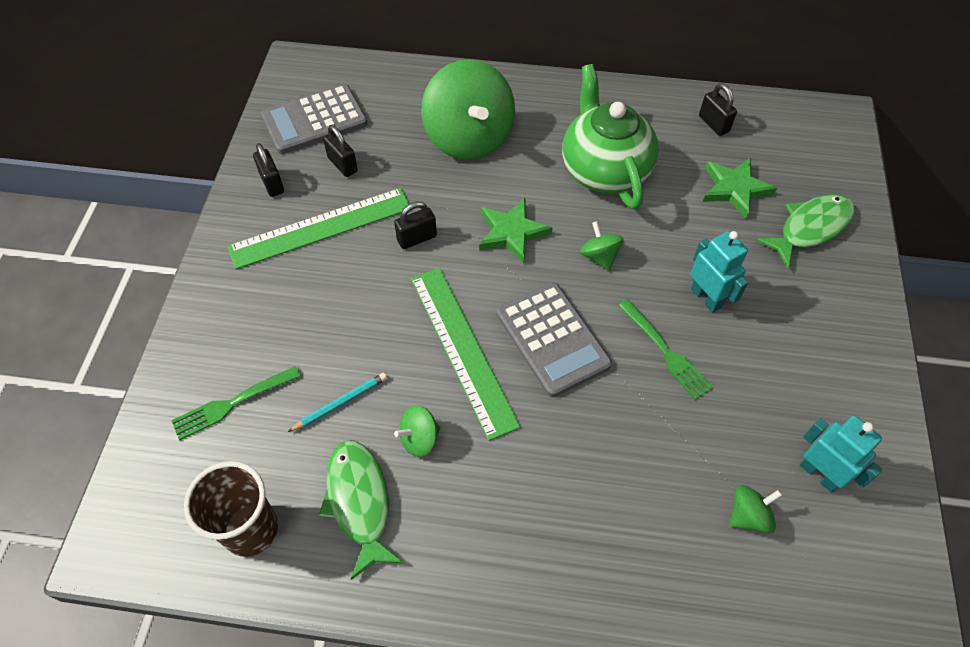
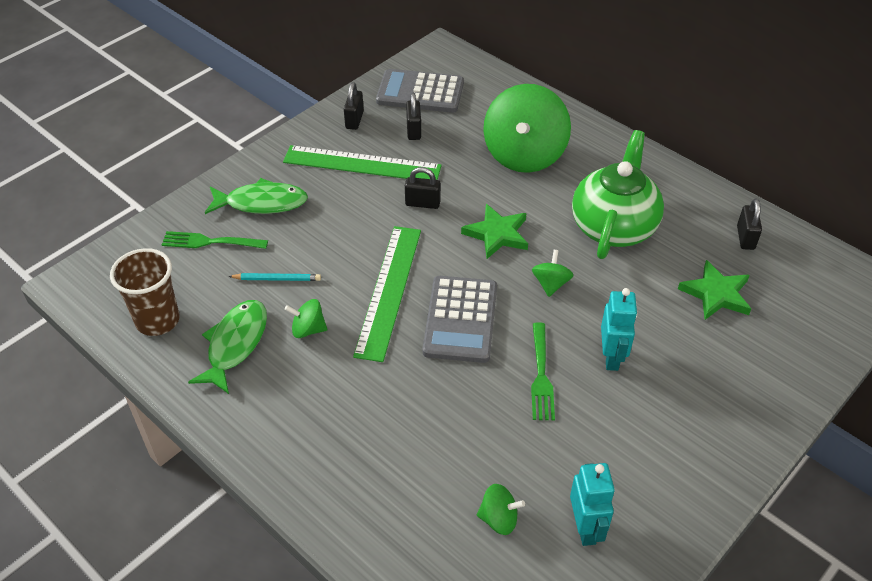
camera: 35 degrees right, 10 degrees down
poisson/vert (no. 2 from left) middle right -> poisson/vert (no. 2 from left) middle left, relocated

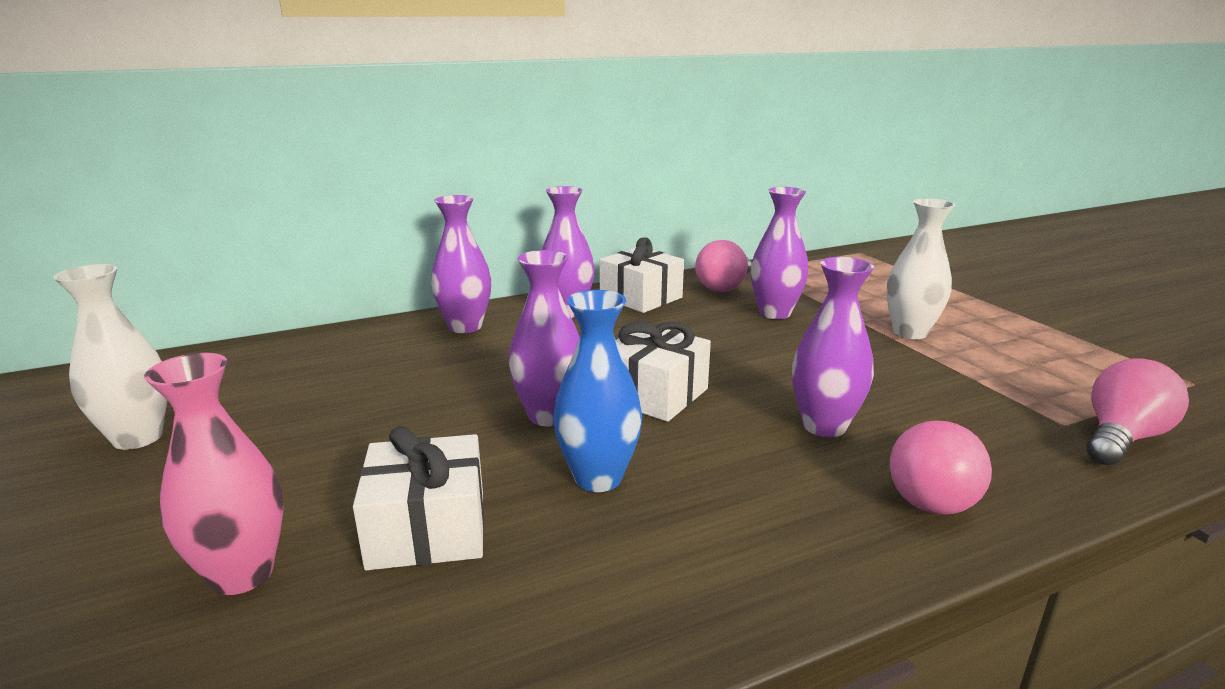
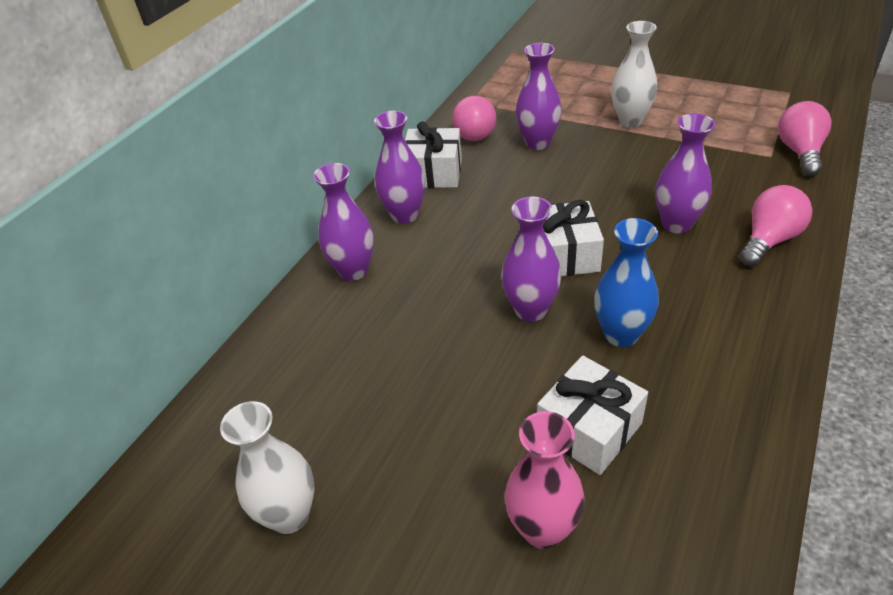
camera: 35 degrees left, 20 degrees up
ampoule/rose (no. 2 from left) bottom right -> ampoule/rose (no. 2 from left) middle right, 120 degrees counterclockwise

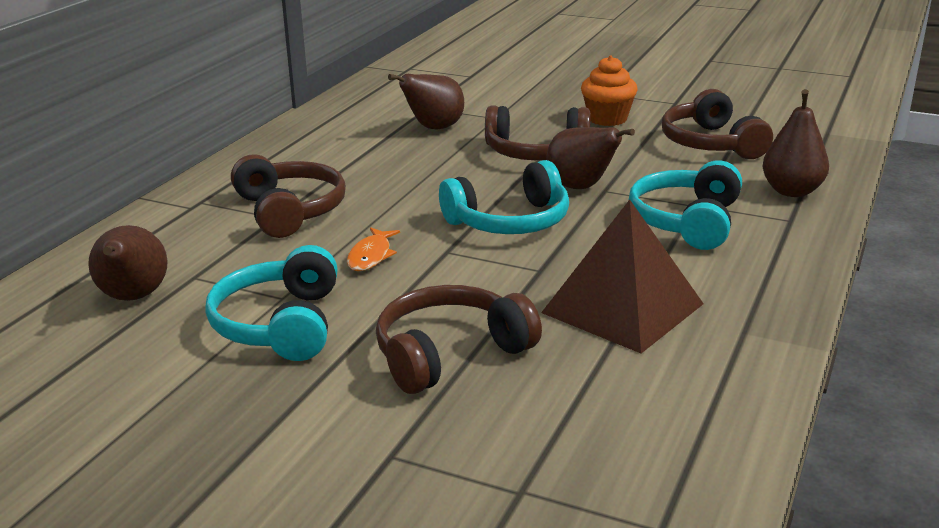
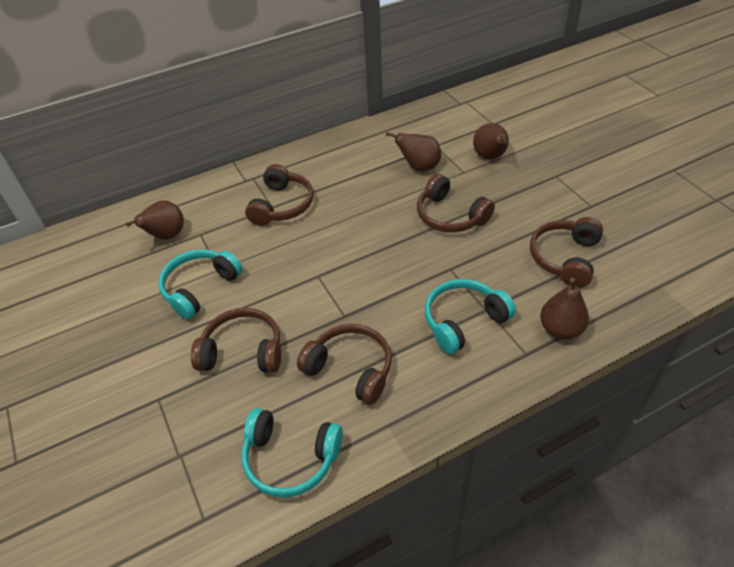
camera: 40 degrees right, 20 degrees up
poisson/orange centre -> none
muffin/orange top centre -> none
casque audio/turquoise (no. 2 from left) centre -> casque audio/turquoise (no. 2 from left) bottom centre, relocated
poire/marron (no. 3 from left) top centre -> poire/marron (no. 3 from left) top right, relocated
pyramide/marron centre -> casque audio/marron (no. 3 from left) centre

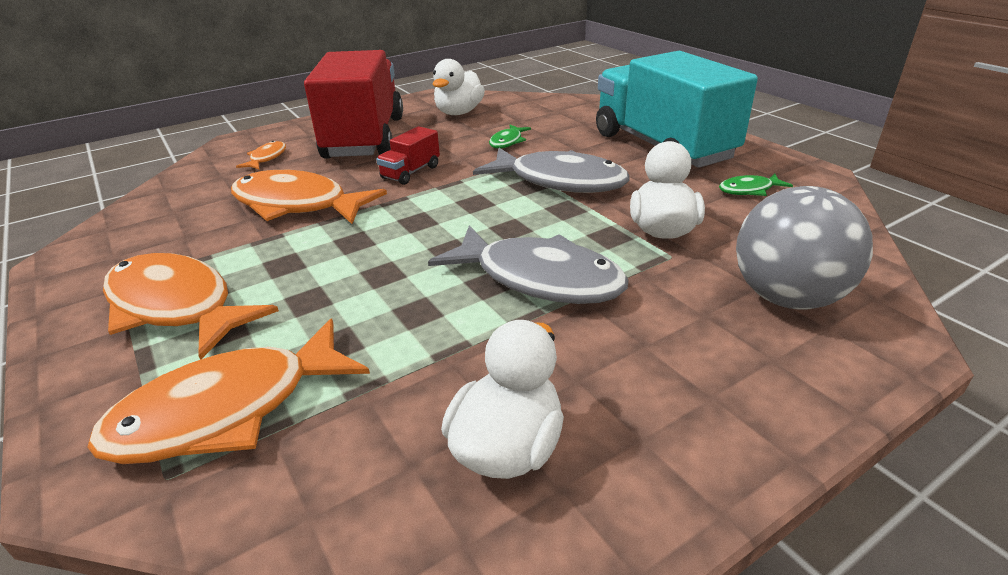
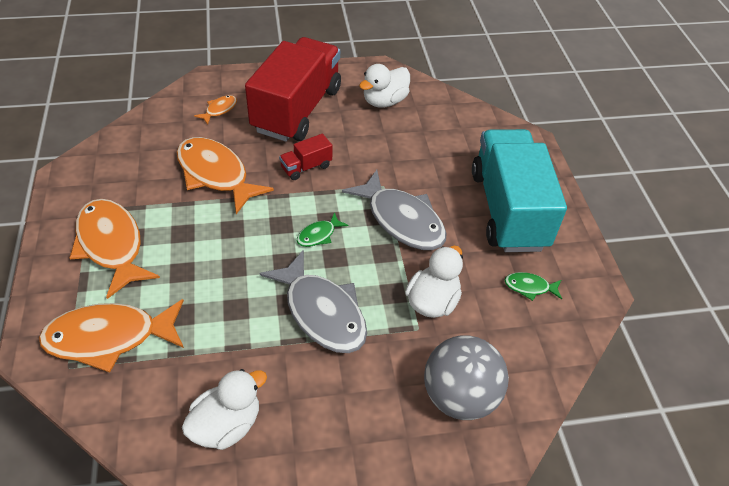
camera: 20 degrees right, 15 degrees up
poisson/vert (no. 1 from left) top centre -> poisson/vert (no. 1 from left) centre, relocated

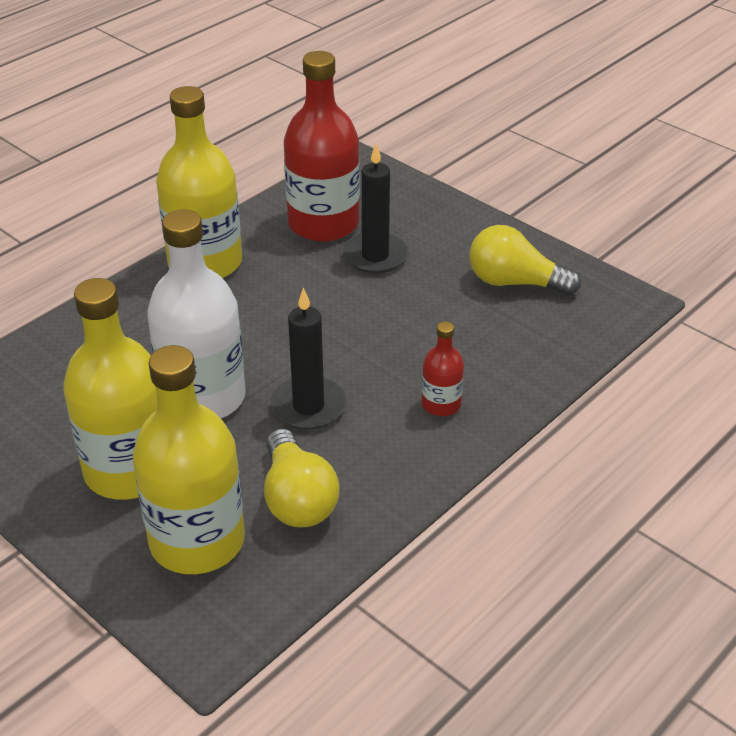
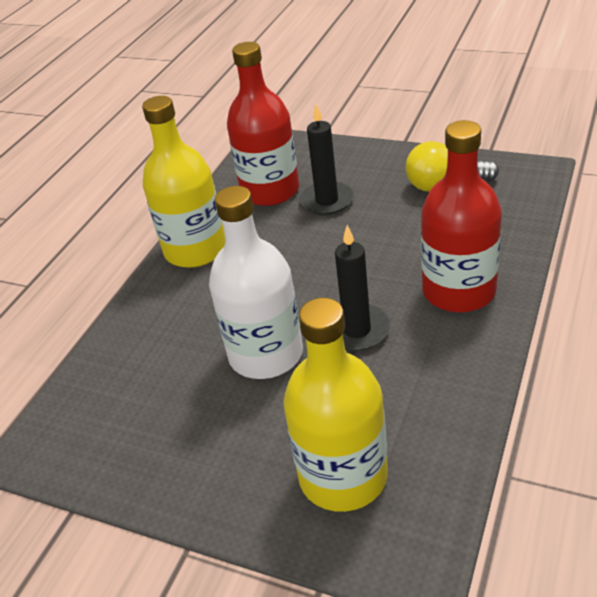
camera: 15 degrees left, 0 degrees up
bouteille/jaune (no. 1 from left) middle left -> none
ampoule/jaune (no. 1 from left) centre -> none
bouteille/rouge (no. 2 from left) centre -> bouteille/rouge (no. 2 from left) middle right, x2.13

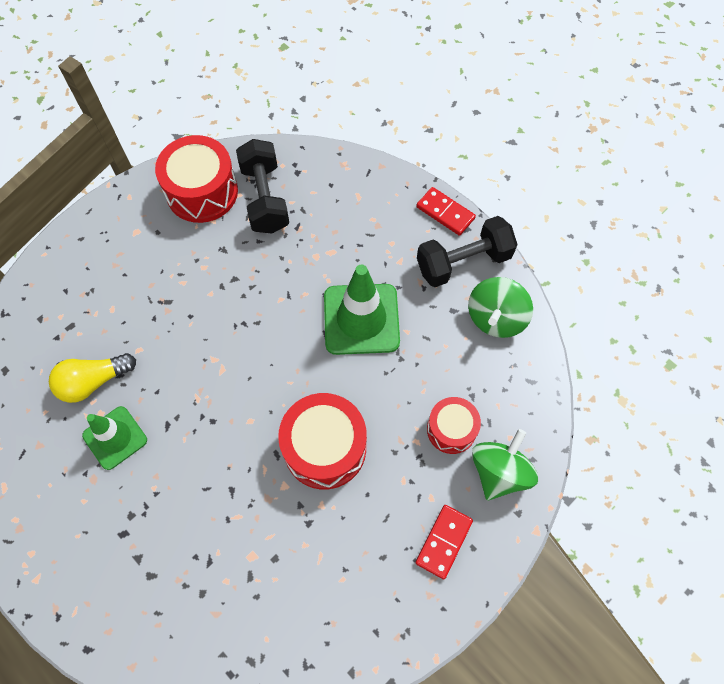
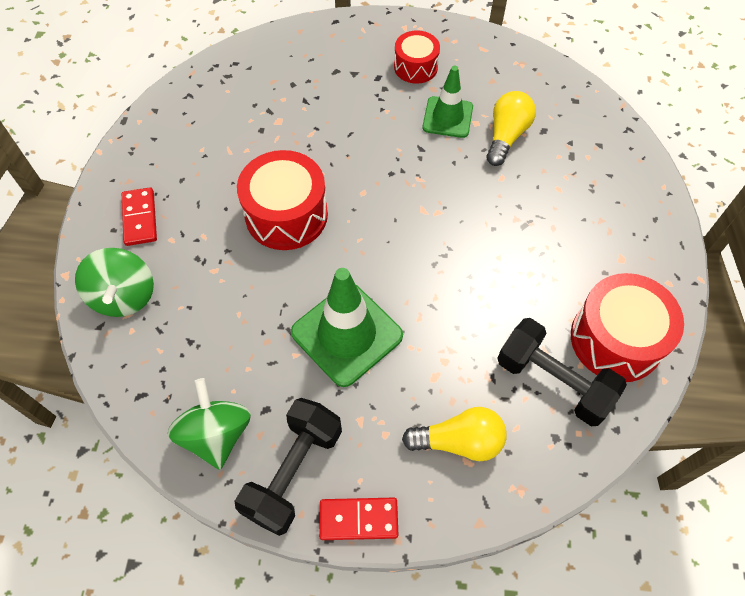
camera: 140 degrees right, 5 degrees down
none -> ampoule/jaune (no. 1 from left) bottom centre
tambour/rouge (no. 3 from left in the first image) centre -> tambour/rouge (no. 2 from left) top centre, relocated

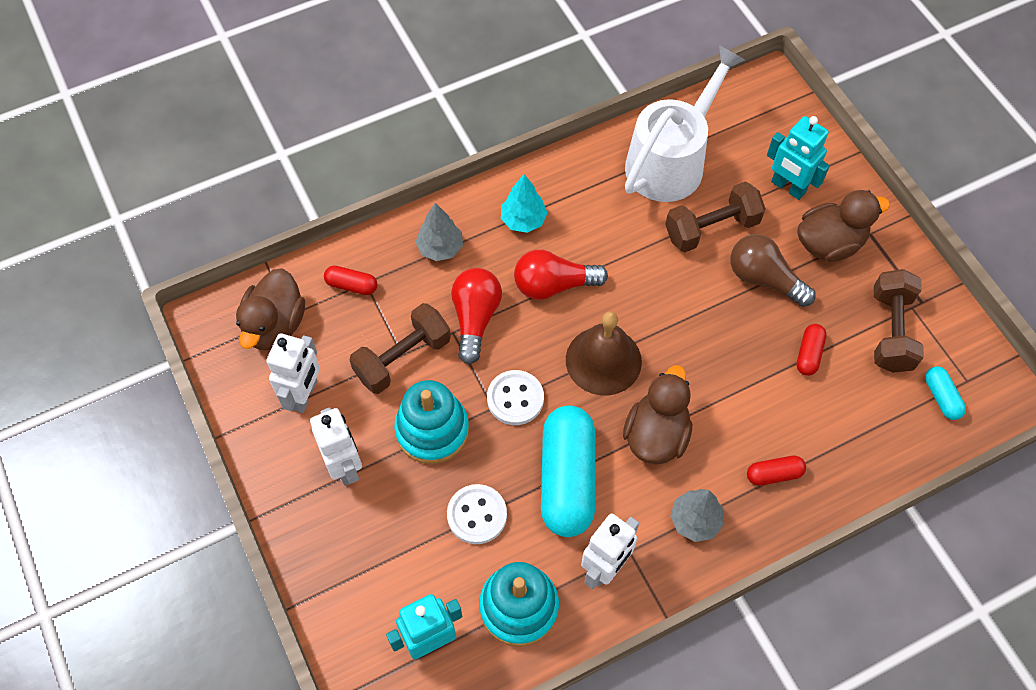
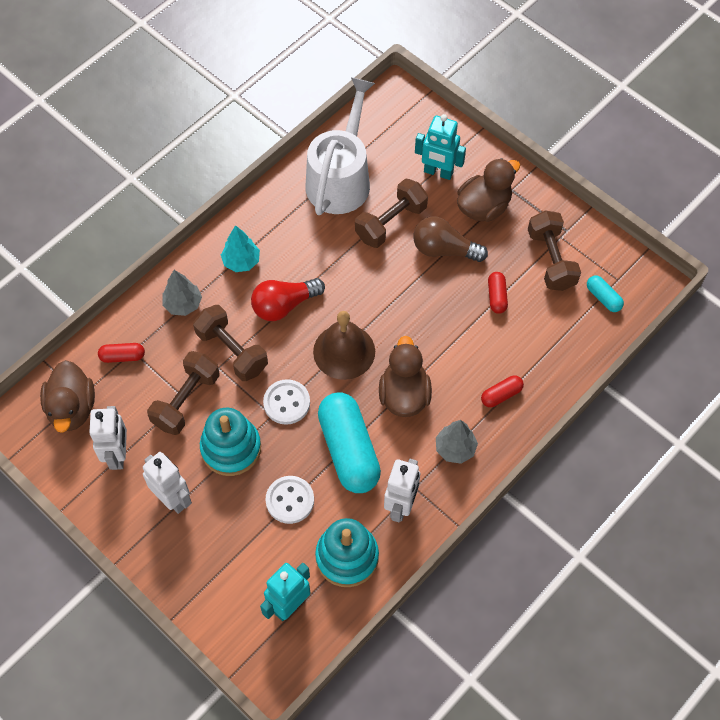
camera: 20 degrees left, 0 degrees up
ampoule/rouge (no. 1 from left) centre -> haltère/marron (no. 2 from left) middle left

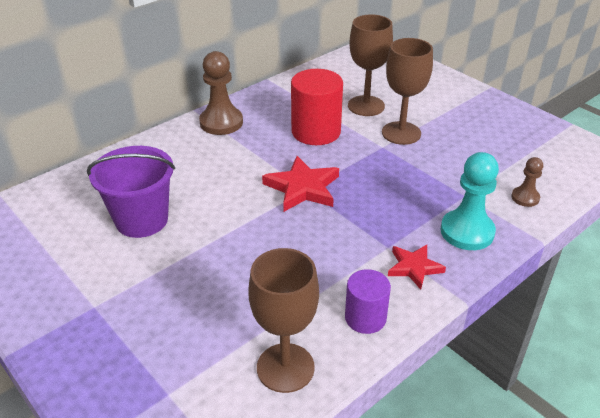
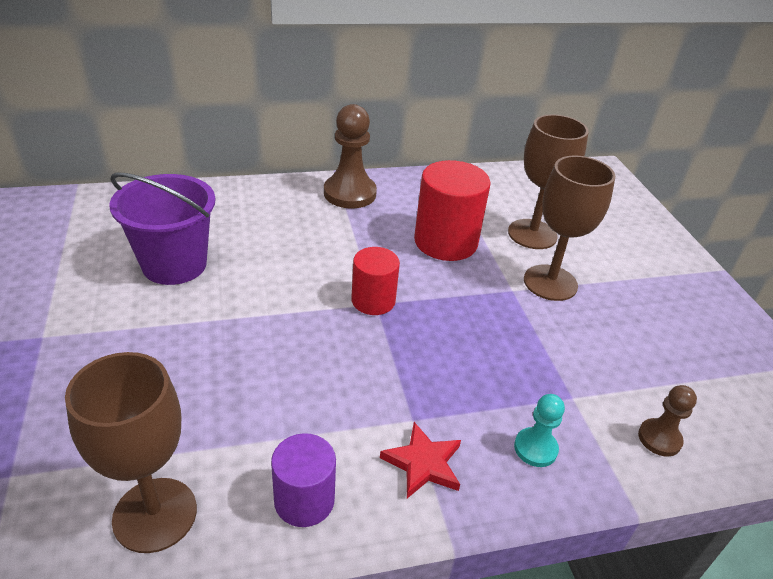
camera: 25 degrees right, 0 degrees up
étoile/rouge (no. 1 from left) centre -> cylindre/rouge (no. 1 from left) centre
pion/turquoise middle right -> pion/turquoise bottom right, x0.55

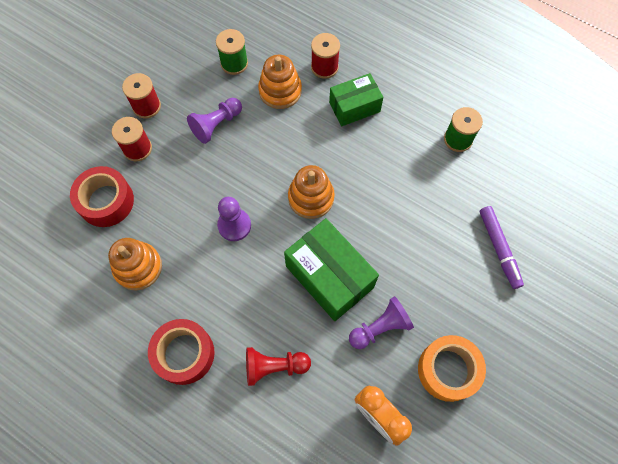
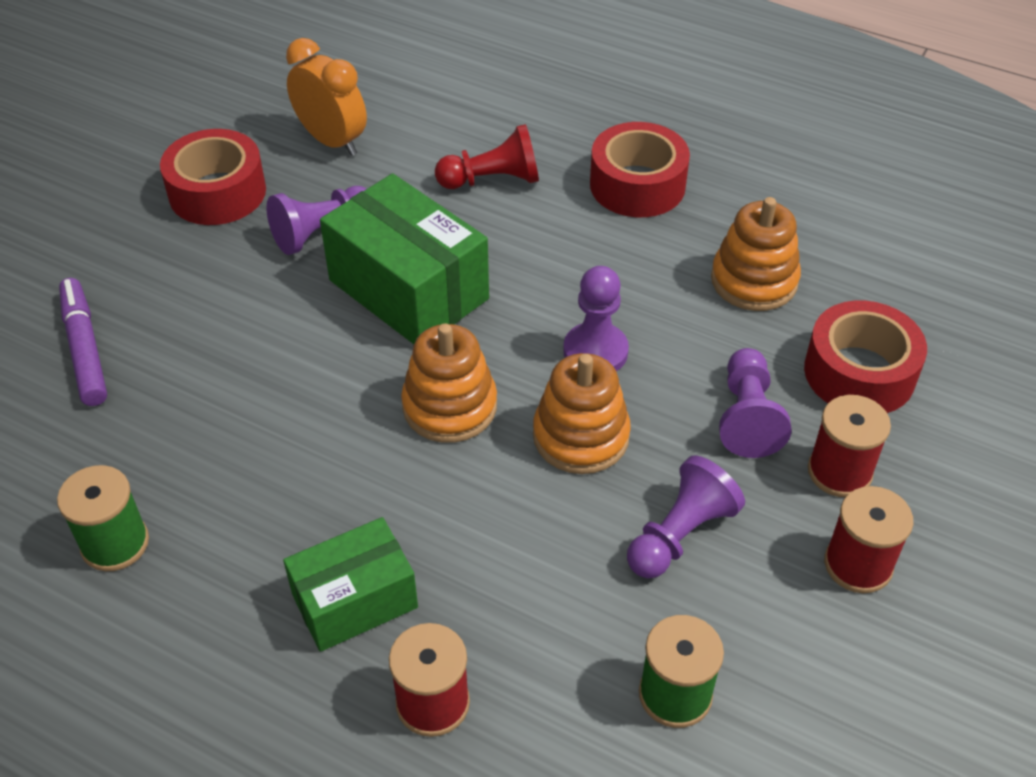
camera: 175 degrees right, 20 degrees down
none -> pion/violet (no. 4 from left) middle right
jouet à empiler/orange (no. 2 from left) top centre -> jouet à empiler/orange (no. 2 from left) centre, relocated
ruban adhésif/orange bottom right -> ruban adhésif/rouge (no. 1 from left) top left

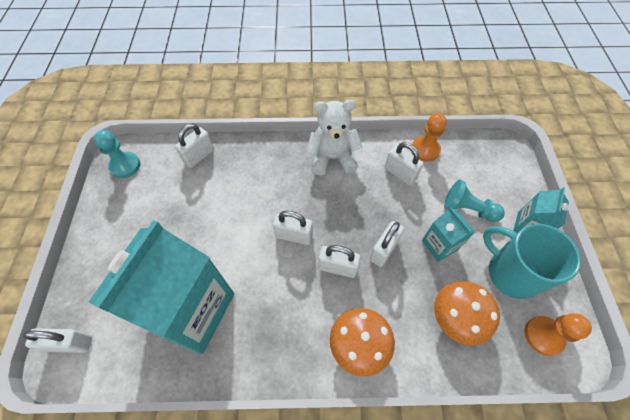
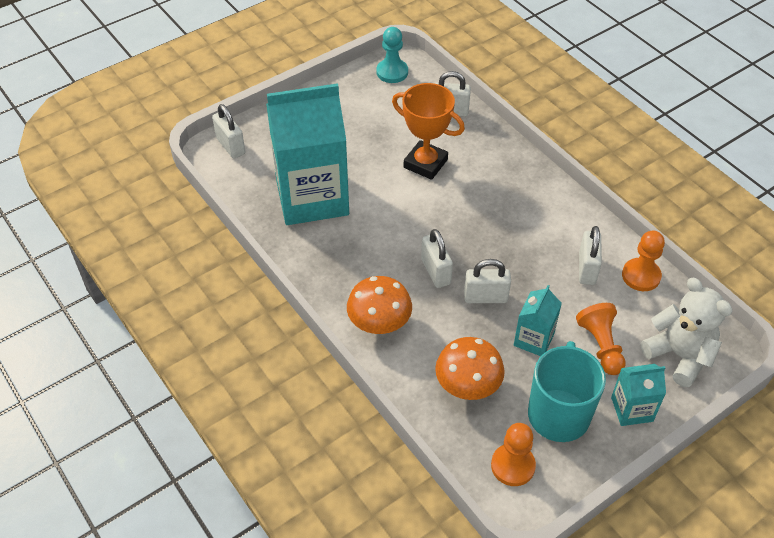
camera: 55 degrees right, 10 degrees down
cadenas/blanc (no. 3 from left) centre -> none
none -> trophée/orange top centre
ours en peluche/blanc top centre -> ours en peluche/blanc middle right, relocated
pion/turquoise (no. 2 from left) middle right -> pion/orange (no. 2 from left) middle right

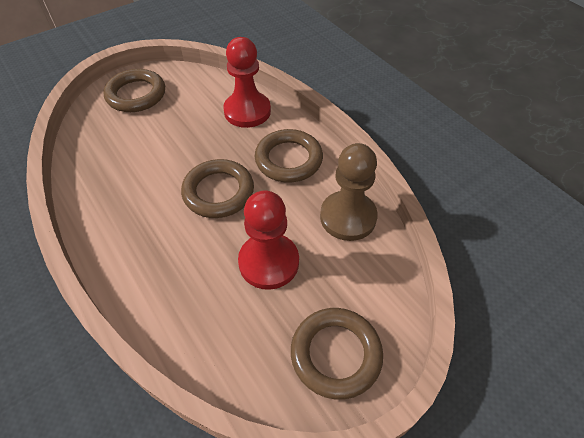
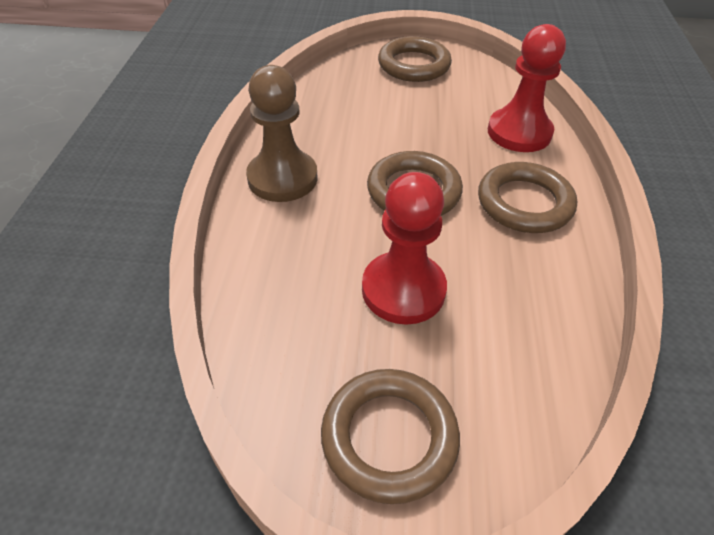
camera: 40 degrees right, 5 degrees down
pion/marron centre -> pion/marron top centre, relocated

